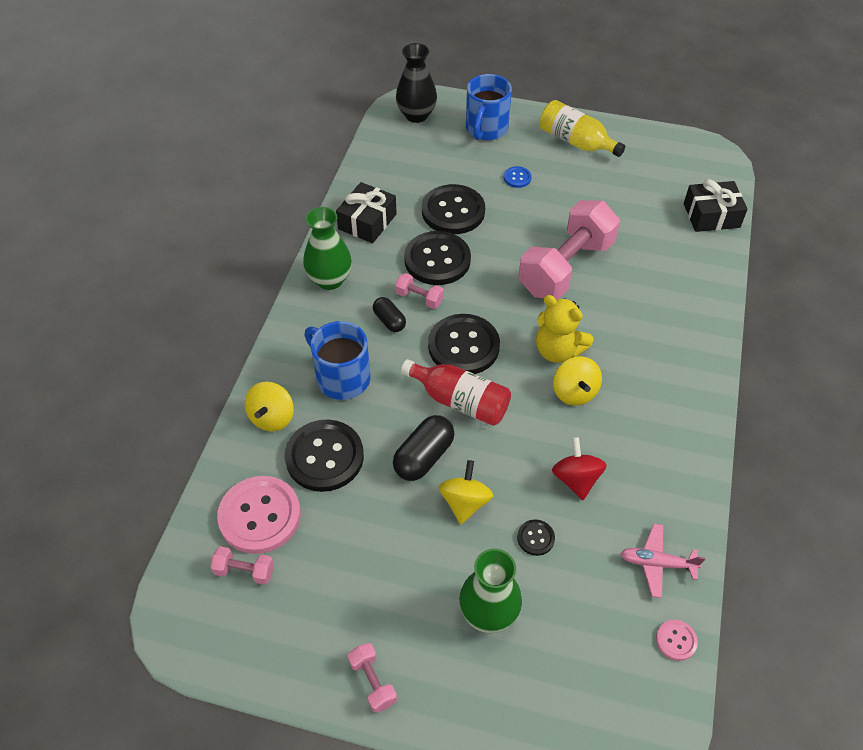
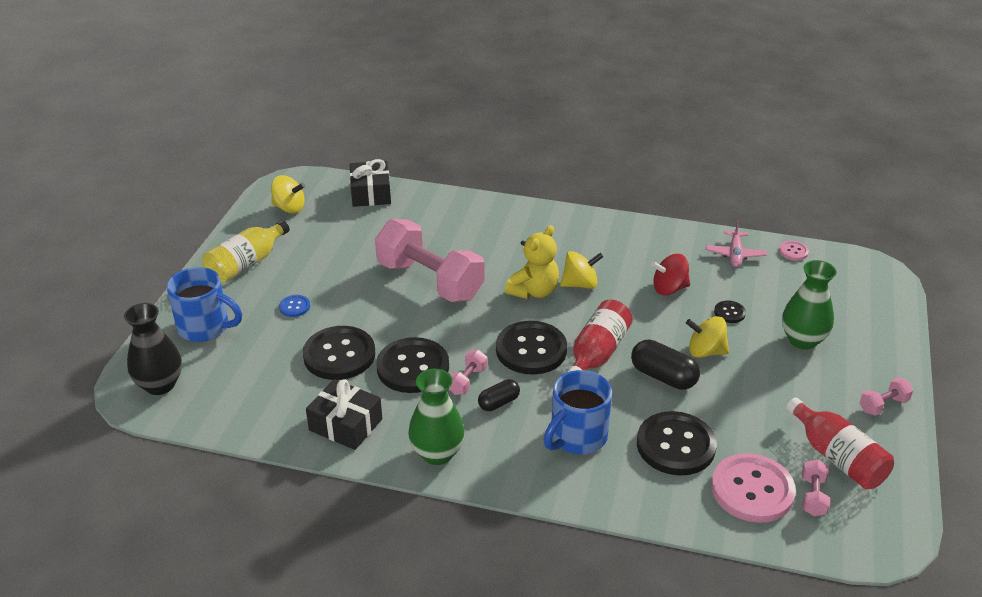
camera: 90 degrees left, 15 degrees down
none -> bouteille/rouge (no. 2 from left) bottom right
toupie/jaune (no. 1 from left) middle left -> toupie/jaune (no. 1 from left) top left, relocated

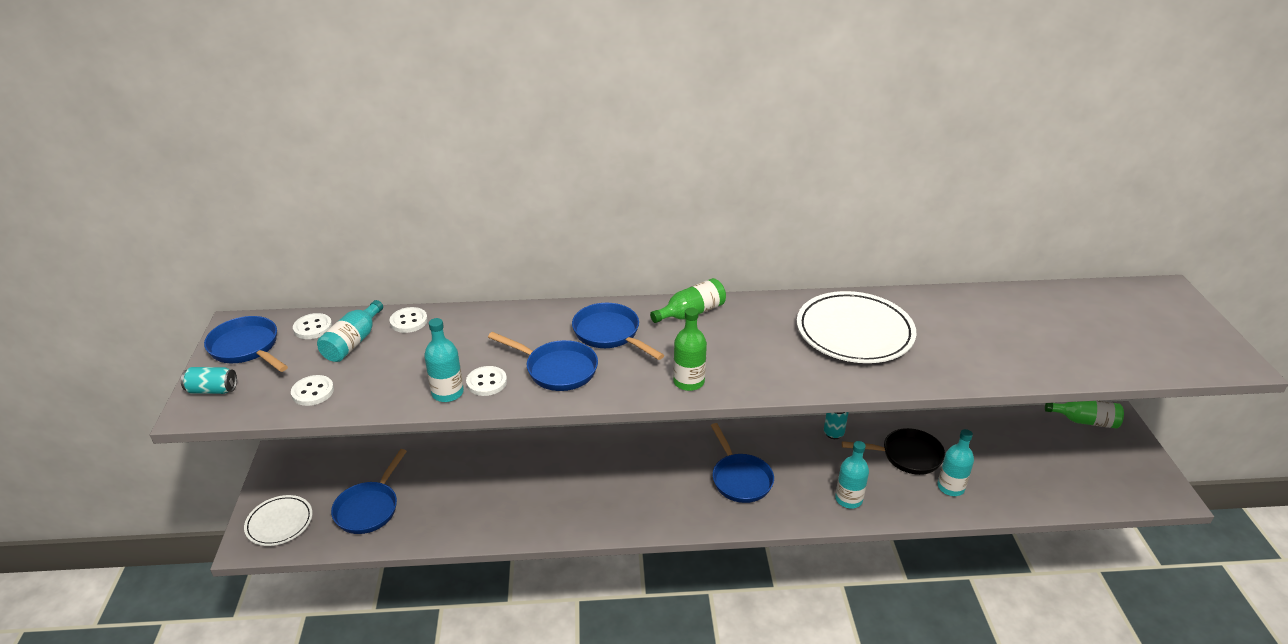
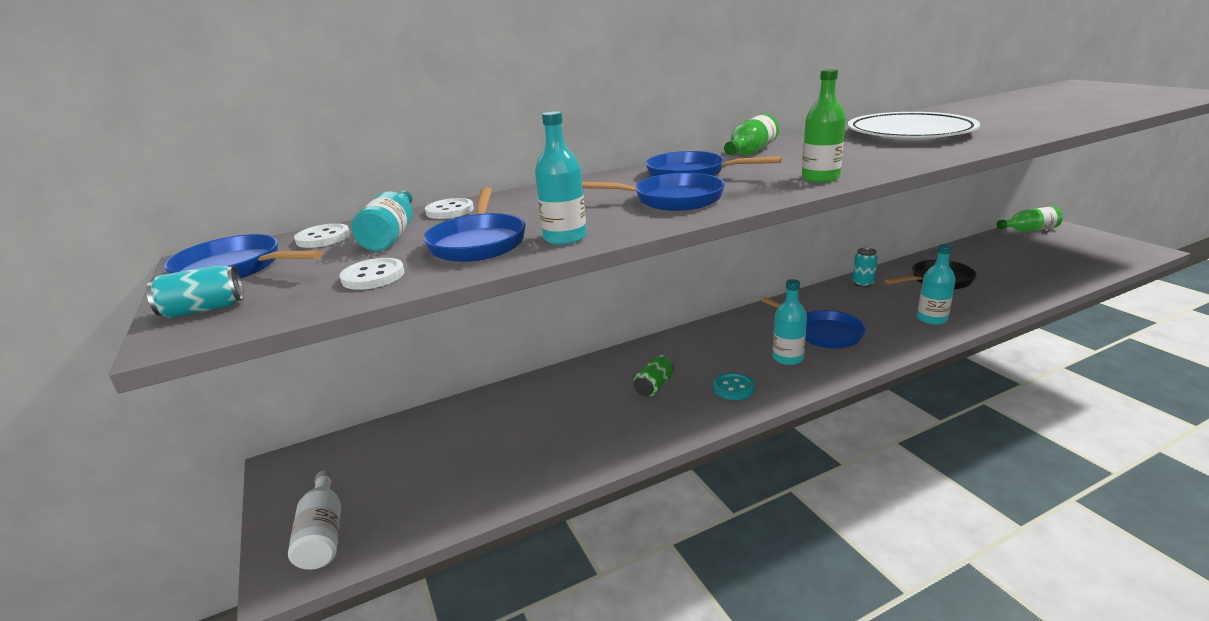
camera: 20 degrees left, 10 degrees down
bouton/blanc (no. 4 from left) centre -> none
none -> canette/vert centre
none -> bouton/turquoise centre
poêle/bleu (no. 2 from left) bottom left -> poêle/bleu (no. 2 from left) centre, relocated
bouteille/turquoise (no. 4 from left in the first image) bottom right -> bouteille/turquoise (no. 3 from left) centre, relocated
assiette/blanc (no. 1 from left) bottom left -> bouteille/blanc bottom left

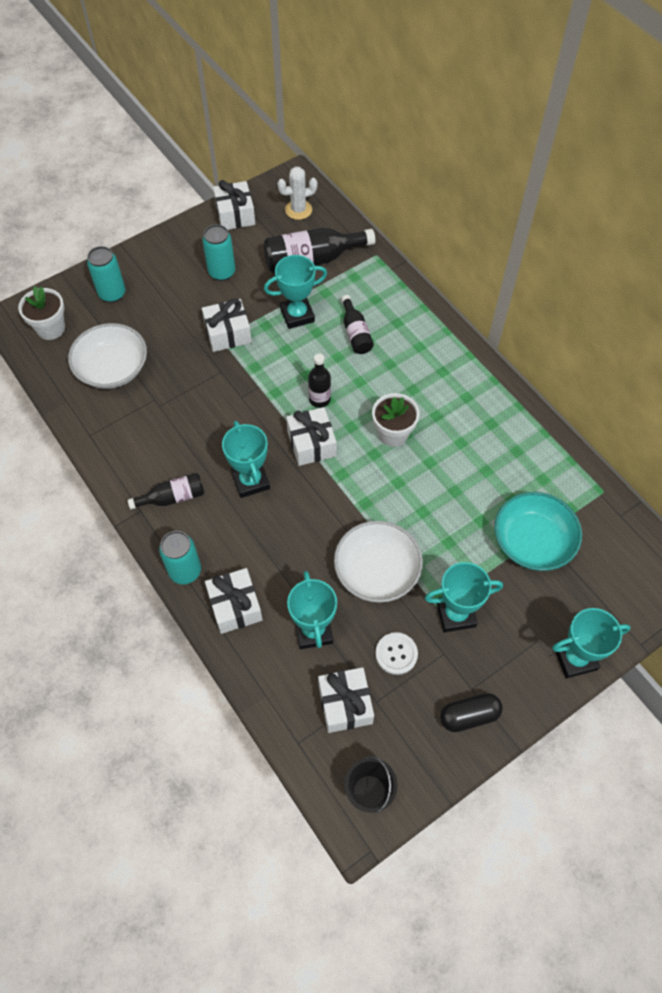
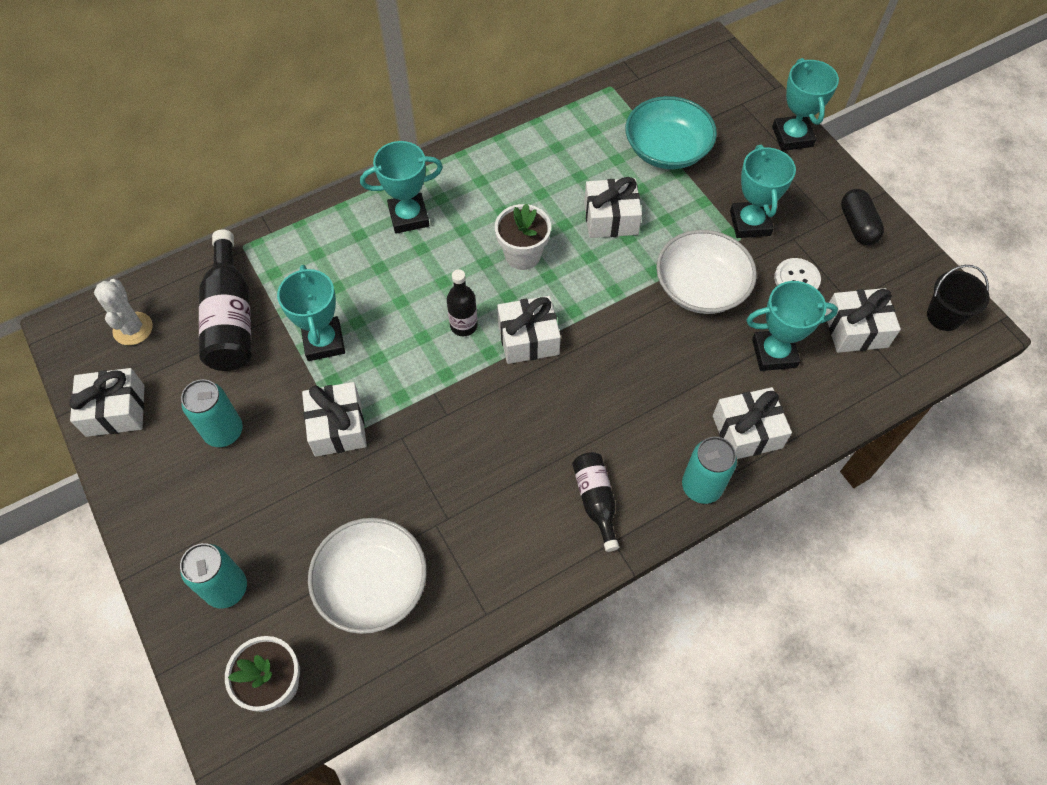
camera: 85 degrees left, 0 degrees up
bouteille/noir (no. 4 from left) top centre -> none
none -> cadeau/blanc (no. 4 from left) top centre
trophée/turquoise (no. 1 from left in the first image) centre -> trophée/turquoise (no. 2 from left) top centre, relocated

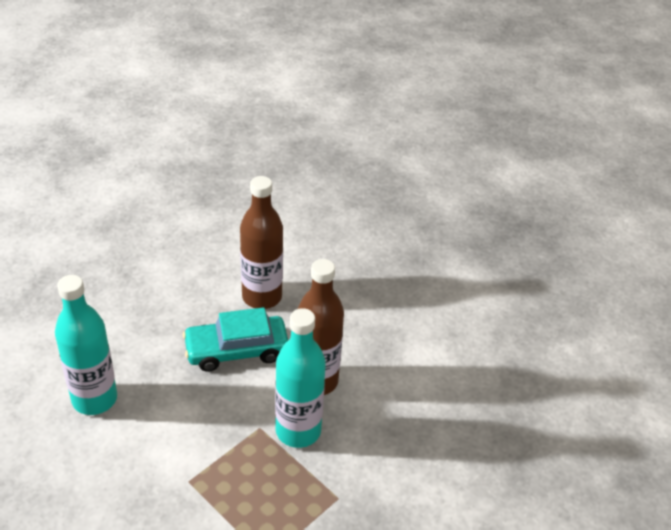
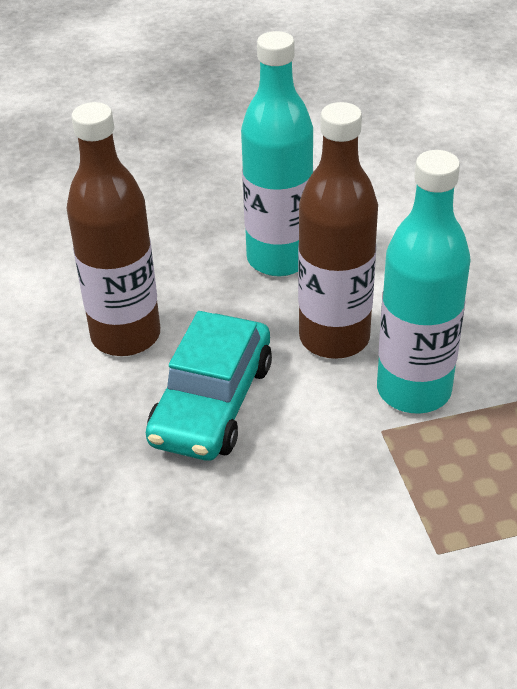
camera: 55 degrees left, 0 degrees up
bouteille/turquoise (no. 1 from left) middle left -> bouteille/turquoise (no. 1 from left) top centre, relocated

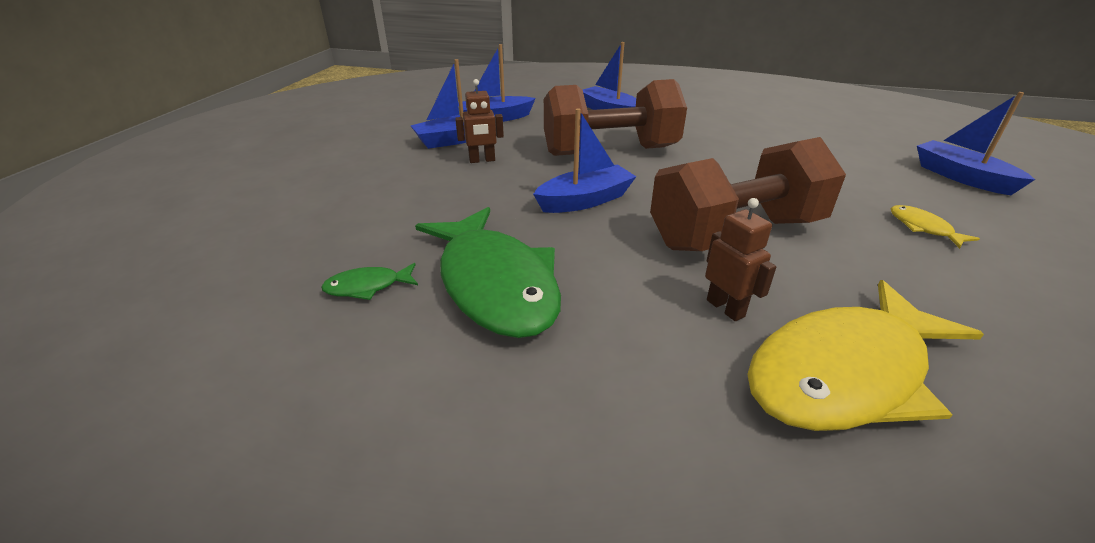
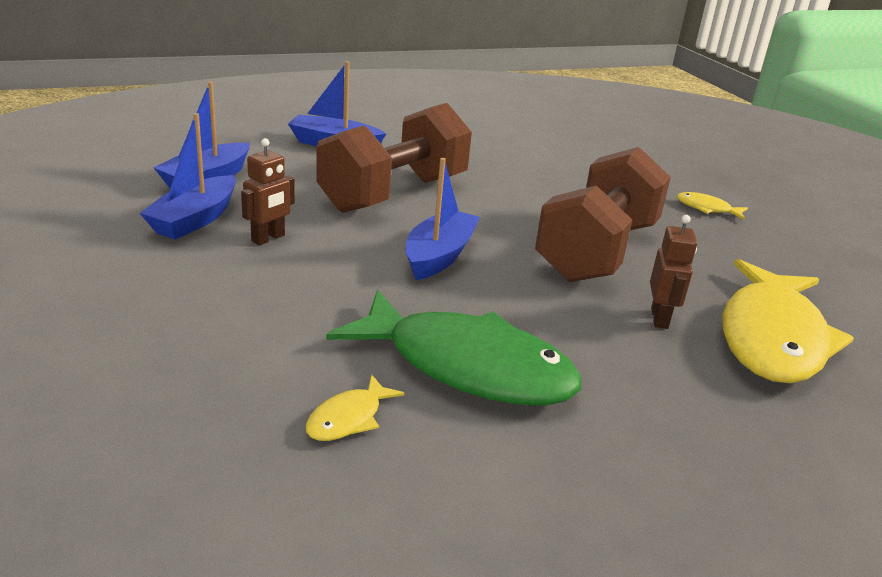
camera: 40 degrees left, 5 degrees down
bateau/bleu (no. 5 from left) top right -> none
poisson/vert (no. 1 from left) centre -> poisson/jaune (no. 1 from left) bottom centre
robot/marron (no. 2 from left) middle right, 75 degrees clockwise

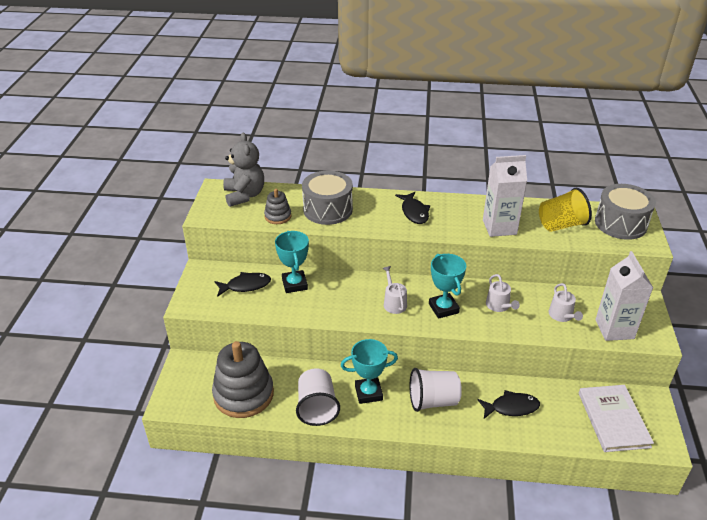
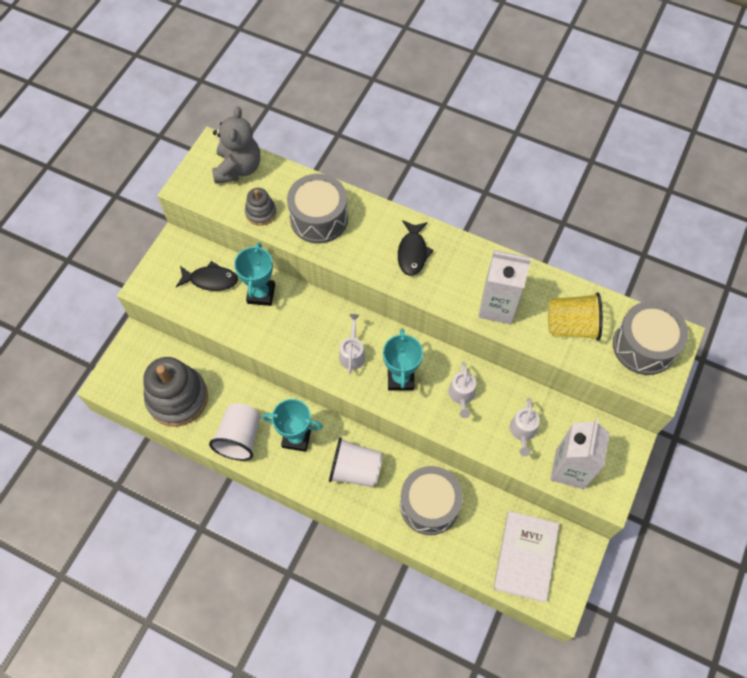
camera: 20 degrees right, 25 degrees up
poisson/noir (no. 3 from left) bottom right -> tambour/gris (no. 2 from left) bottom centre

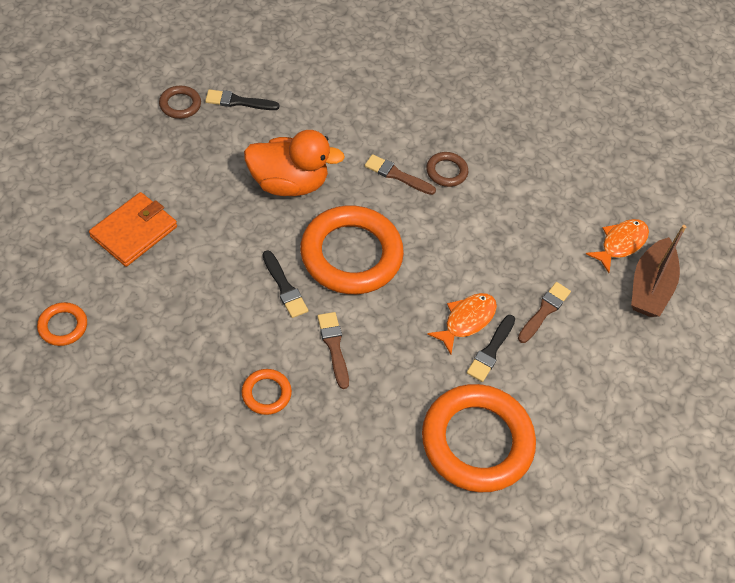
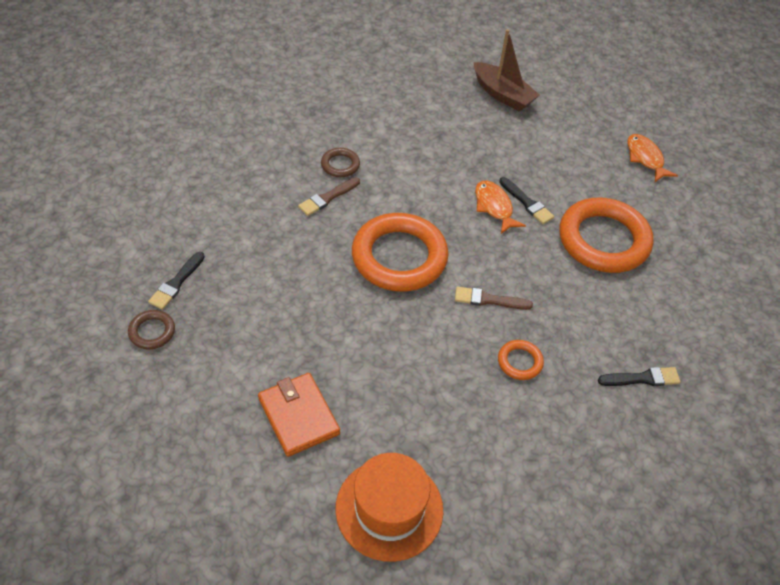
camera: 65 degrees left, 5 degrees down
canard/orange top centre -> none
pinceau/marron (no. 3 from left) middle right -> none
pinceau/noir (no. 2 from left in the first image) centre -> pinceau/noir (no. 3 from left) middle right, relocated
poisson/orange (no. 2 from left) middle right -> poisson/orange (no. 2 from left) top right, relocated
anneau/orange (no. 1 from left) middle left -> chapeau/orange bottom centre

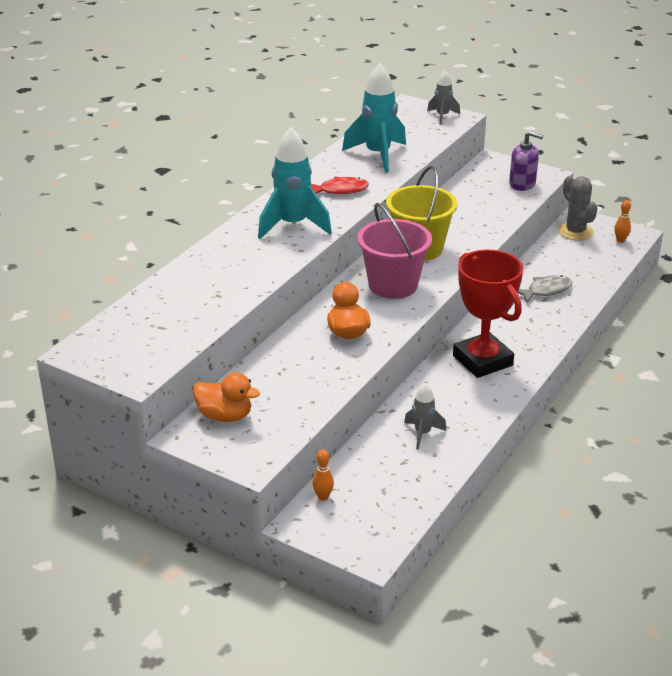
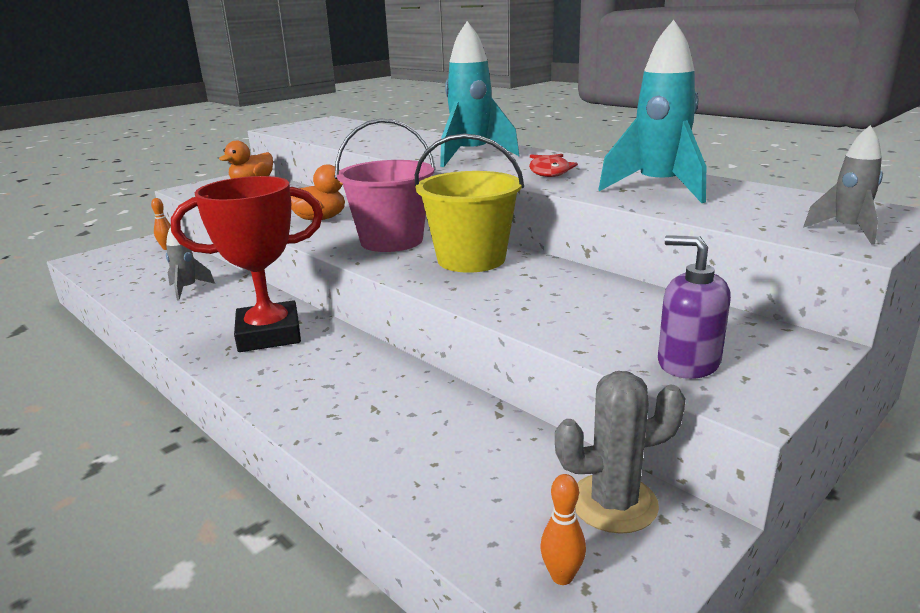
camera: 105 degrees right, 10 degrees down
poisson/gris middle right -> none
distributeur de savon/violet top right -> distributeur de savon/violet middle right, 90 degrees clockwise

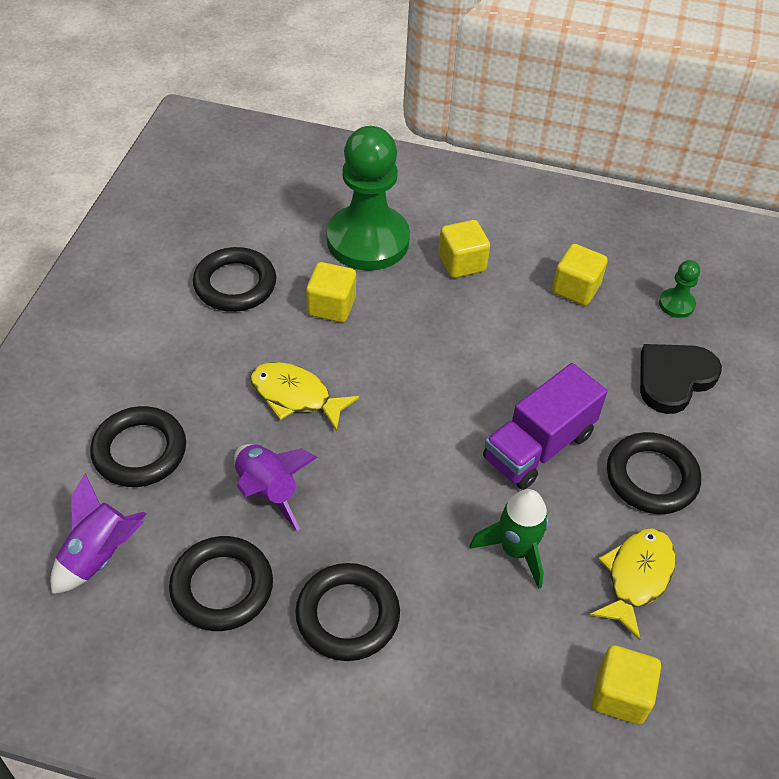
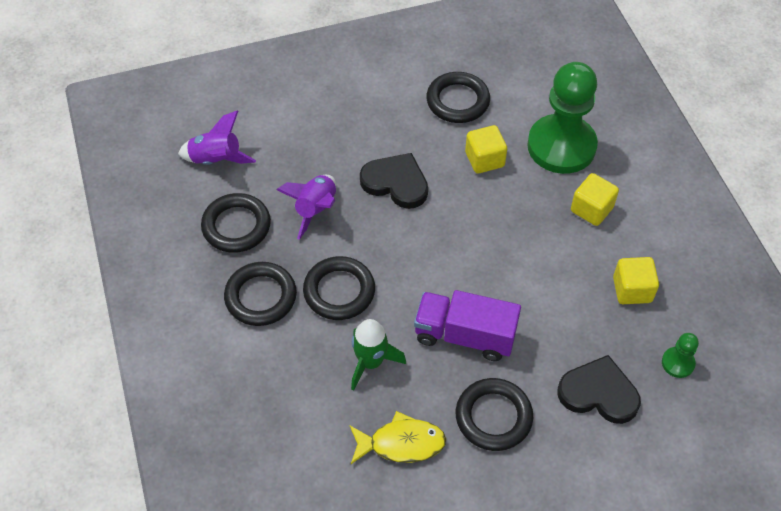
camera: 60 degrees right, 5 degrees up
cube/jaune (no. 4 from left) bottom right -> none
anneau/noir (no. 1 from left in the first image) middle left -> anneau/noir (no. 3 from left) centre, relocated
poisson/jaune (no. 1 from left) centre -> cœur/noir (no. 1 from left) centre

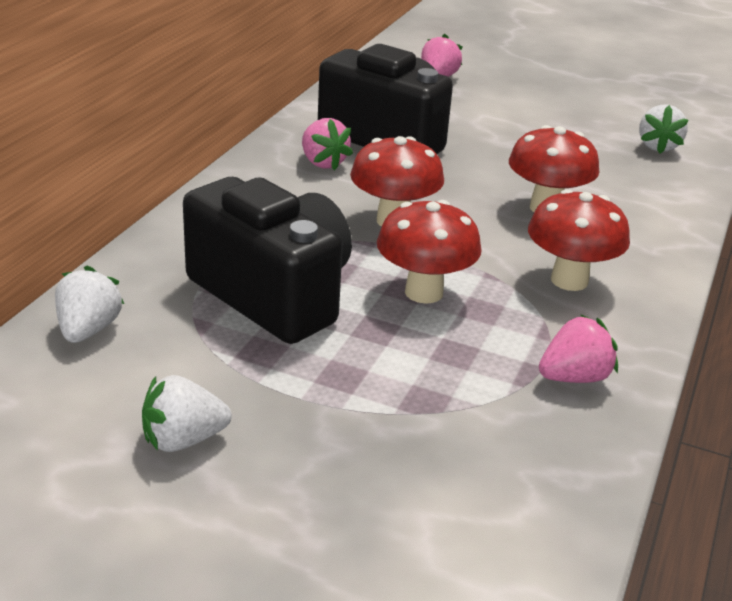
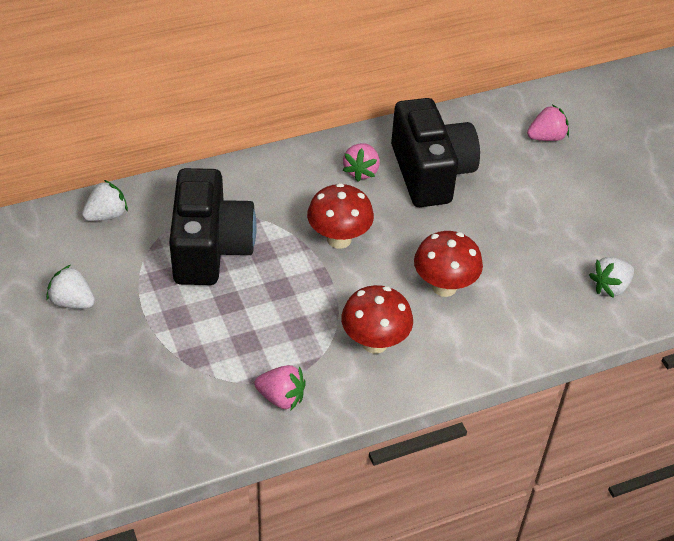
camera: 45 degrees right, 15 degrees up
champignon/rouge (no. 2 from left) centre -> none

